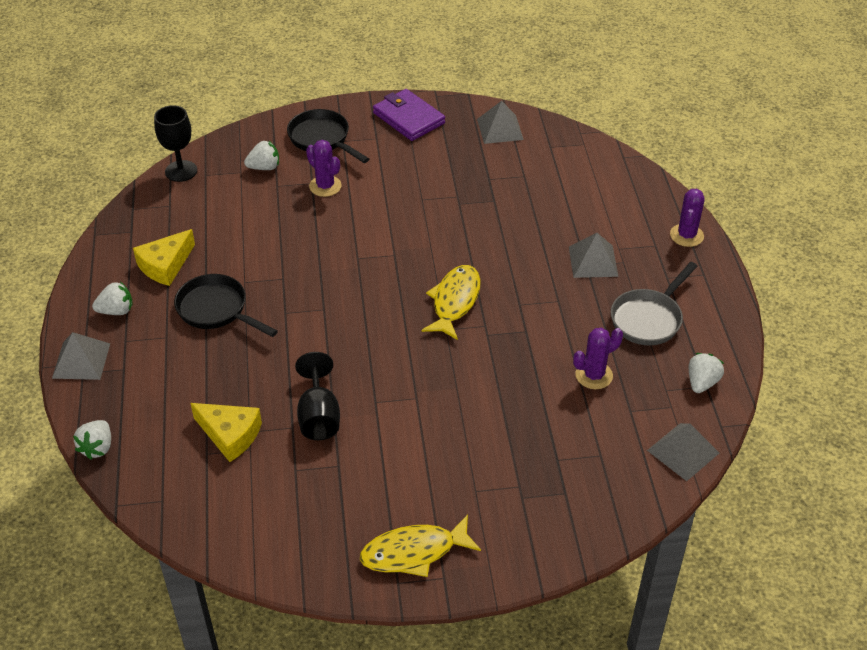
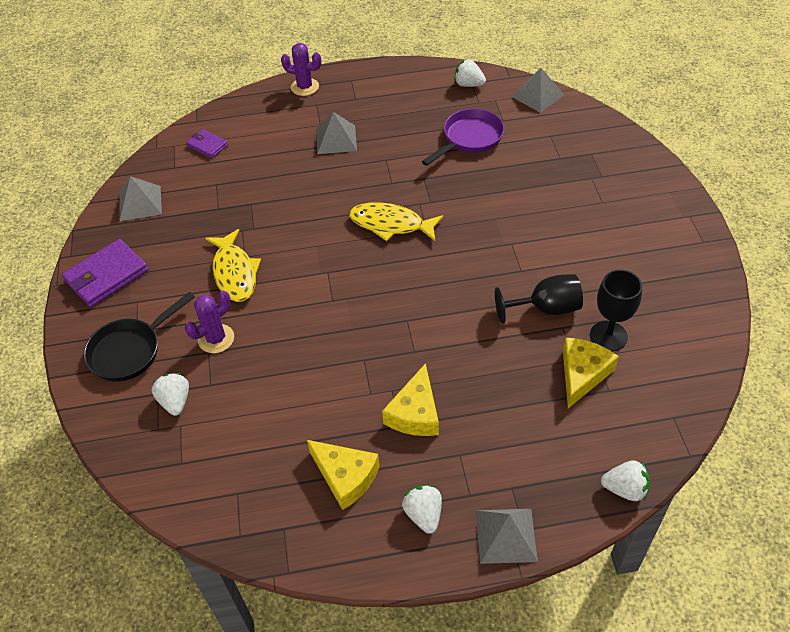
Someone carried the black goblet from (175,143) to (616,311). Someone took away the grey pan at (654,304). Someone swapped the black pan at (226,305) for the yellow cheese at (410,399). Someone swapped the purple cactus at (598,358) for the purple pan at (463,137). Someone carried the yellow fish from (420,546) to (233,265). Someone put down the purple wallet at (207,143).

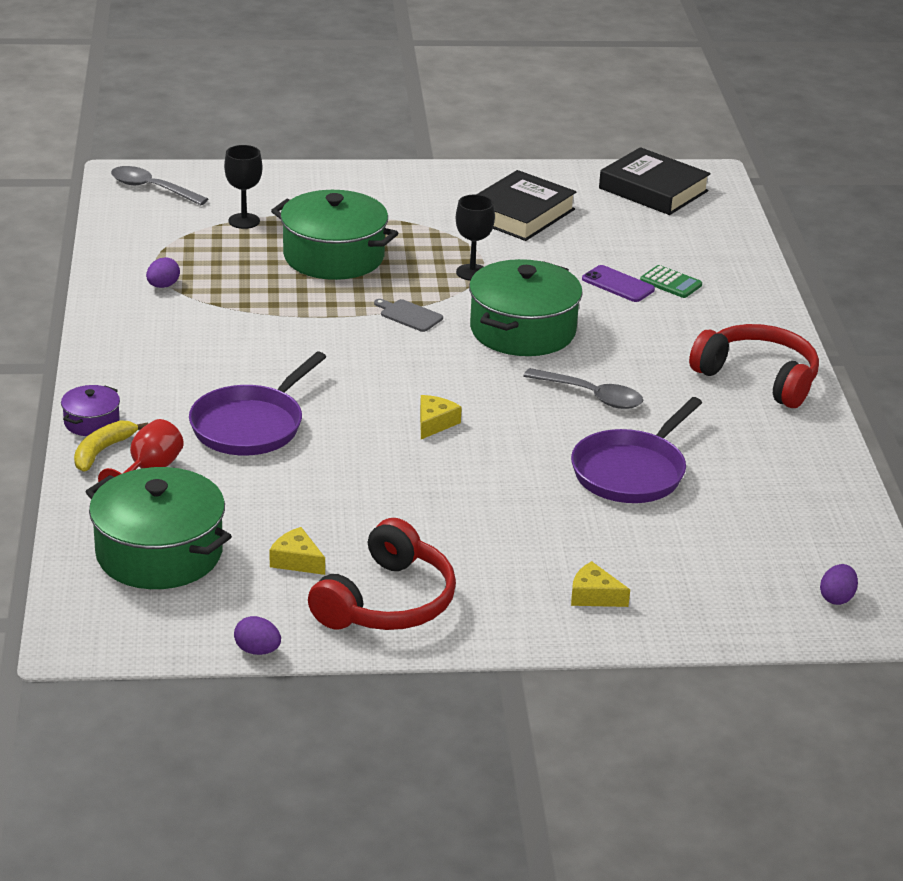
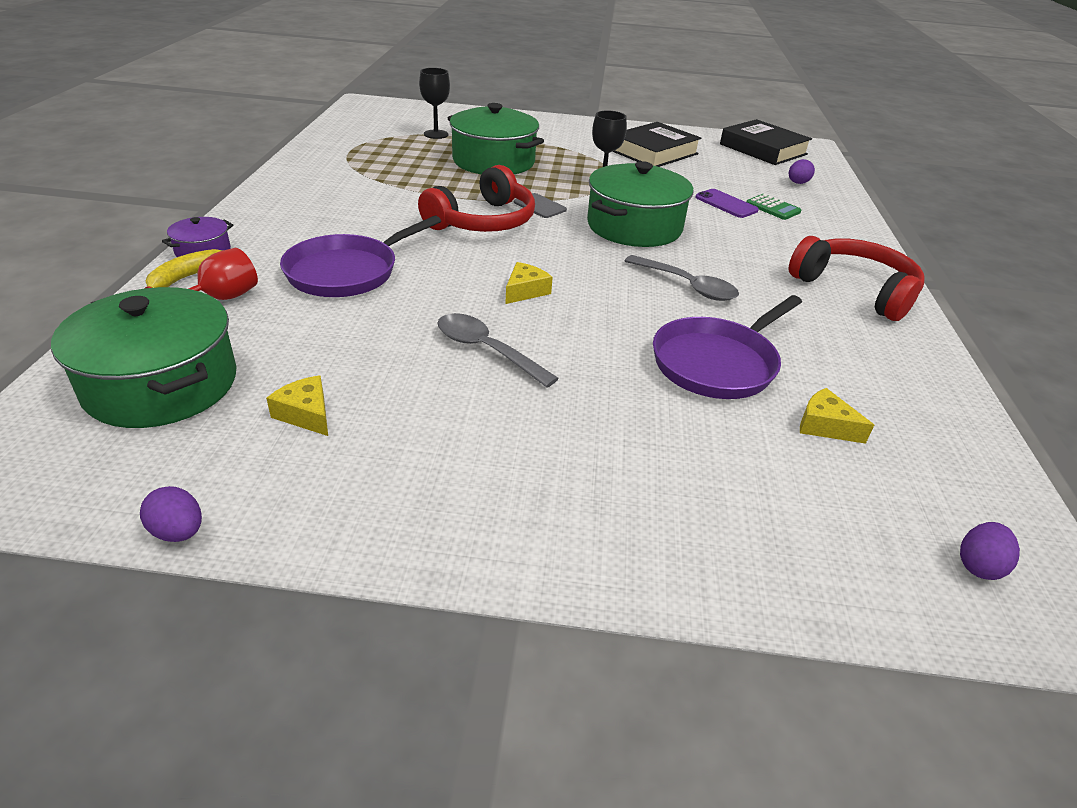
Someone carried the grey spoon from (159,185) to (498,350). Someone carried the purple egg from (163,272) to (802,171). Someone carried the red headphones from (382,574) to (476,198). Someone carried the yellow cheese from (600,584) to (837,416).

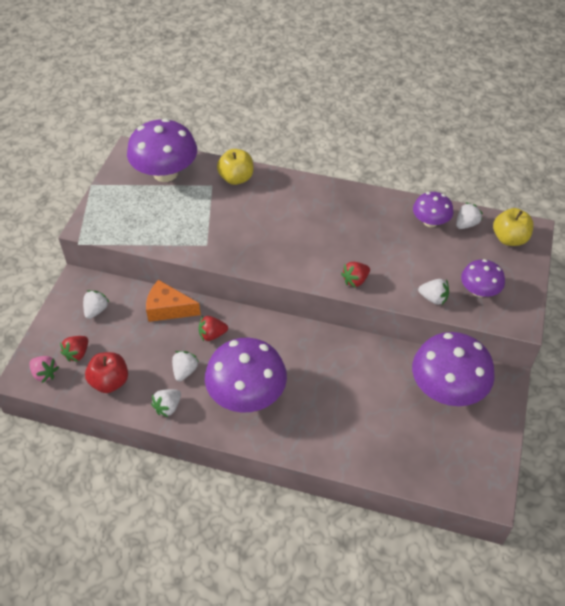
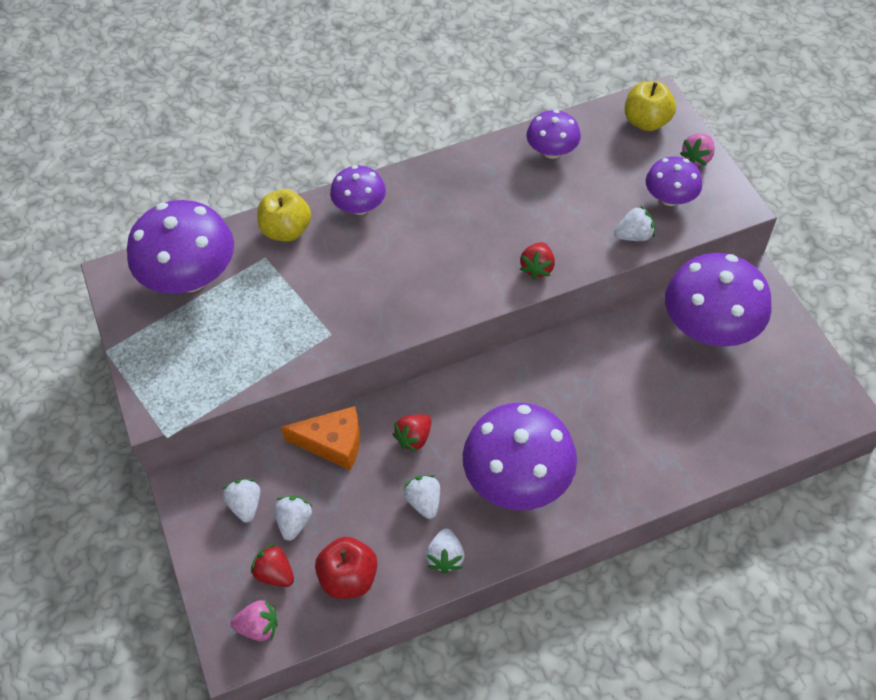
Someone carried the white strawberry from (469,215) to (293,518). Someone rotated the orange cheese at (173,301) by 150 degrees counterclockwise. Someone rotated the red strawberry at (74,349) by 135 degrees clockwise. Someone put down the pink strawberry at (697,150). Someone put down the purple mushroom at (358,190).

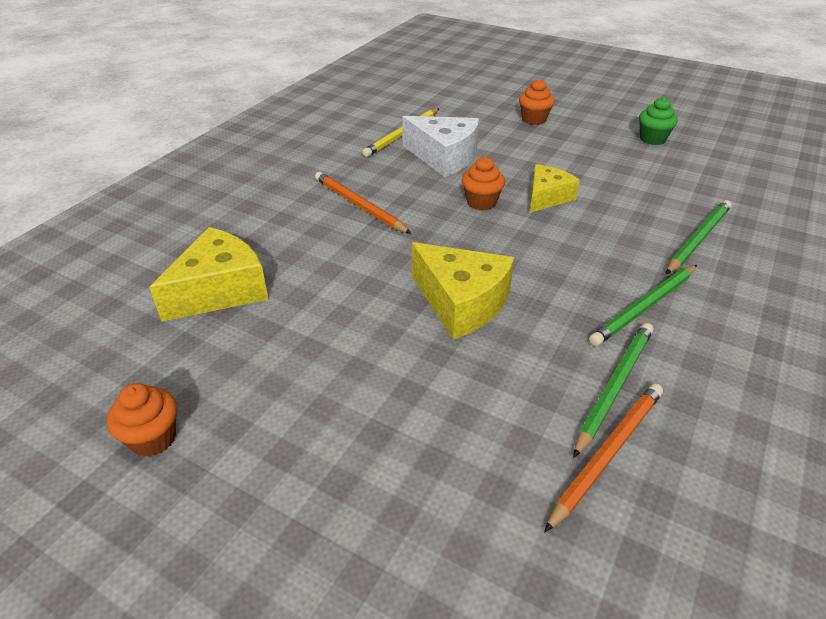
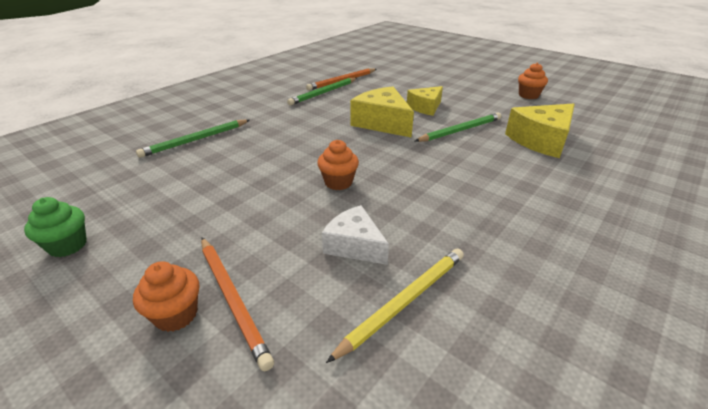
Someone scaled the white cheese at (440,146) by 0.65. Someone carried the yellow cheese from (555,188) to (425,101). Someone carried the orange pencil from (363,203) to (237,304). Someone carried the green pencil from (643,305) to (458,127).

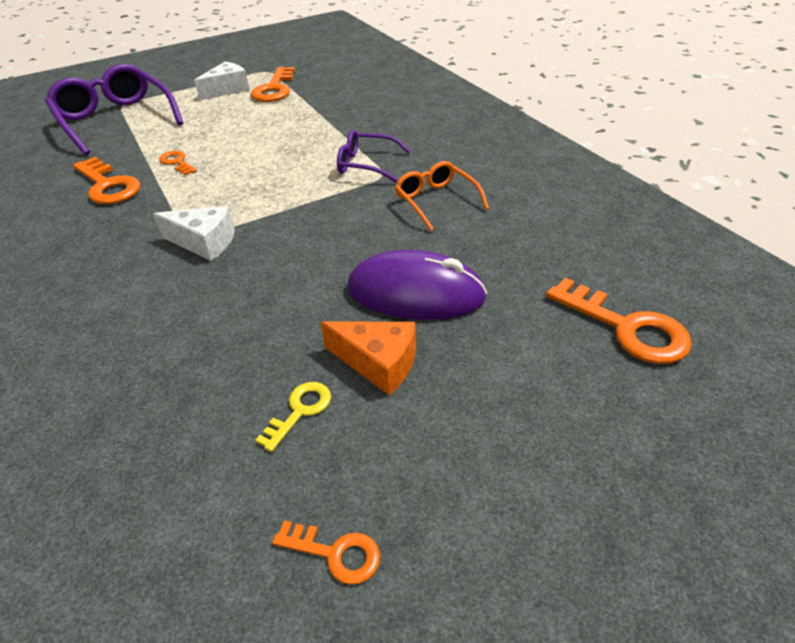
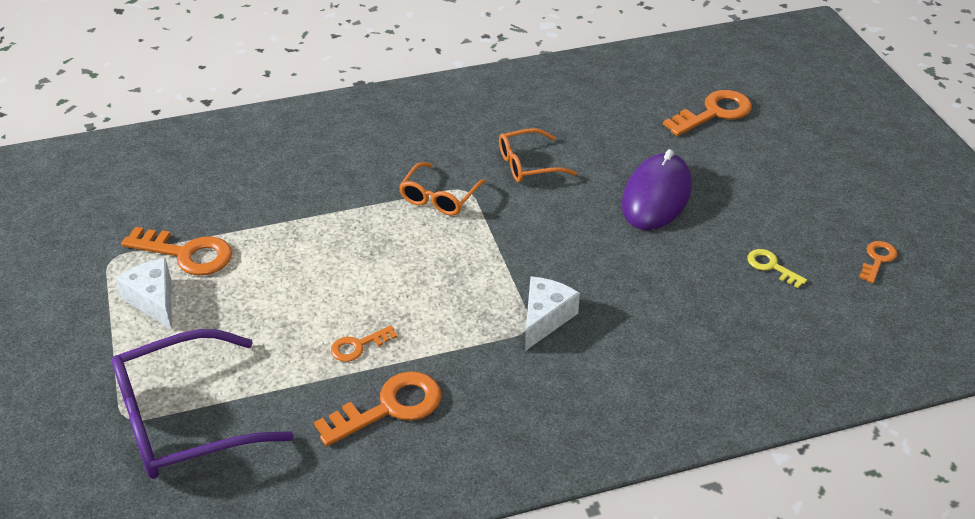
Someone repainted the purple glasses at (374,156), which became the orange glasses at (442,188). Someone took away the orange cheese at (368,358).

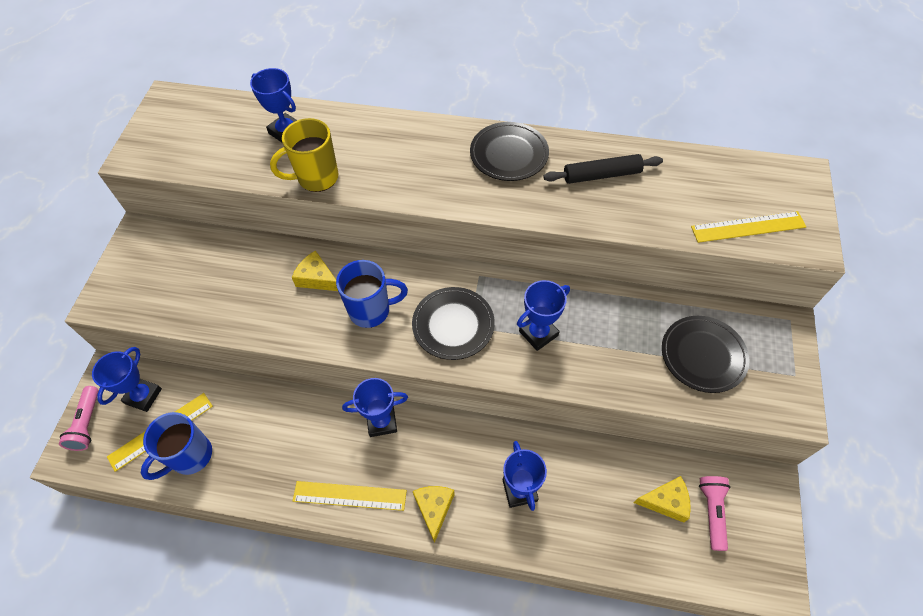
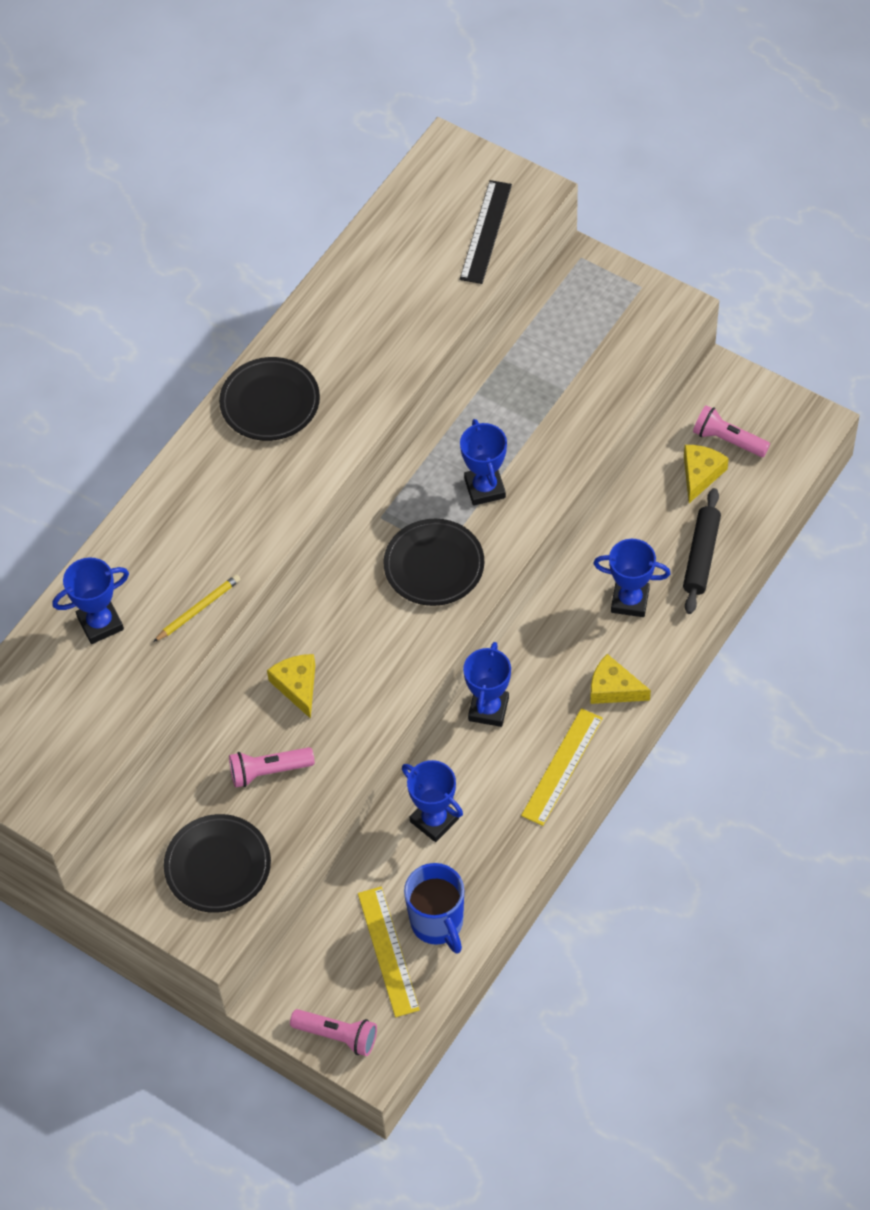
Someone swapped the yellow mug at (304,155) for the yellow pencil at (197,608). Someone carried the black rolling pin from (603,169) to (702,551). Someone repainted the yellow ruler at (748,227), which became the black ruler at (486,232). Someone rotated the yellow cheese at (315,270) by 105 degrees clockwise. Someone took away the blue mug at (372,294). Someone carried the black plate from (705,354) to (217,863). Someone carried the blue trophy from (127,379) to (432,801). Someone put down the pink flashlight at (272,767).

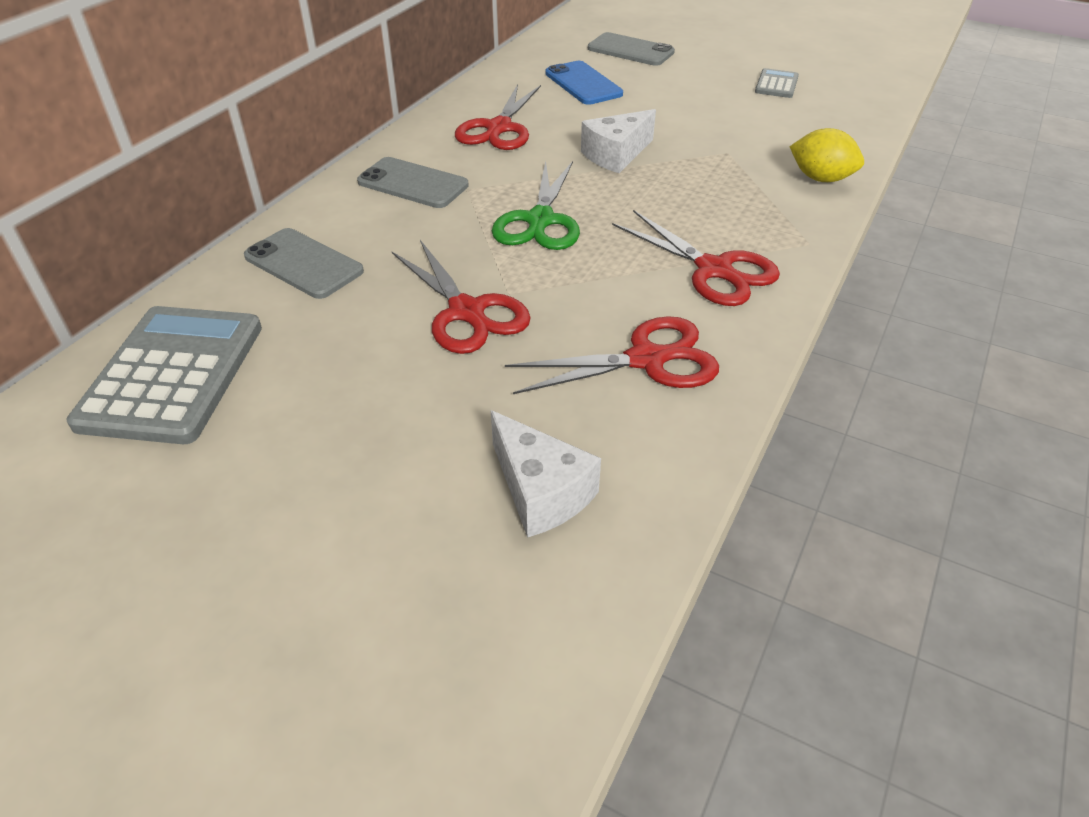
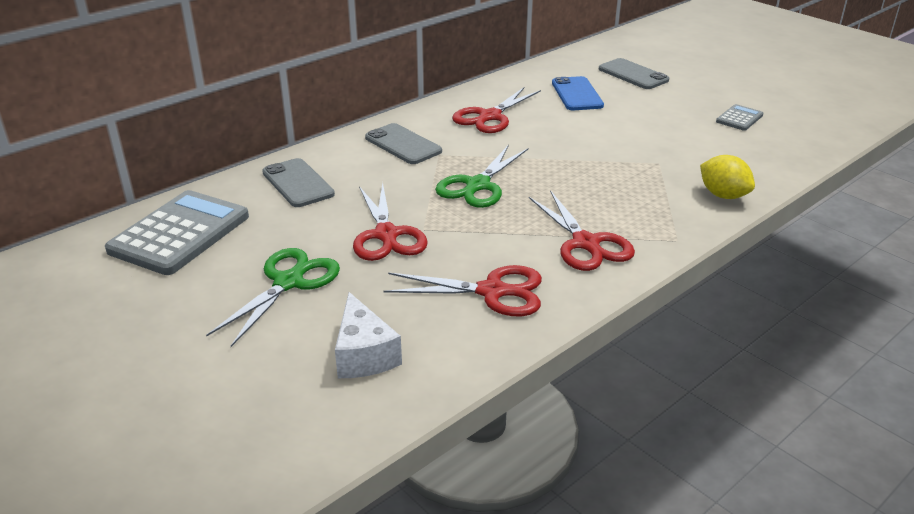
Someone took away the white cheese at (618,141). Someone put down the green scissors at (273,297).

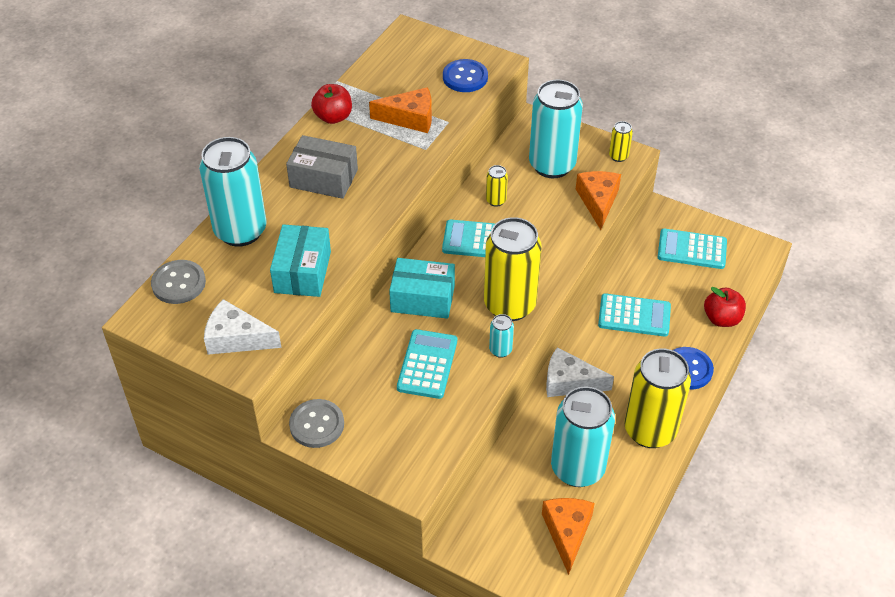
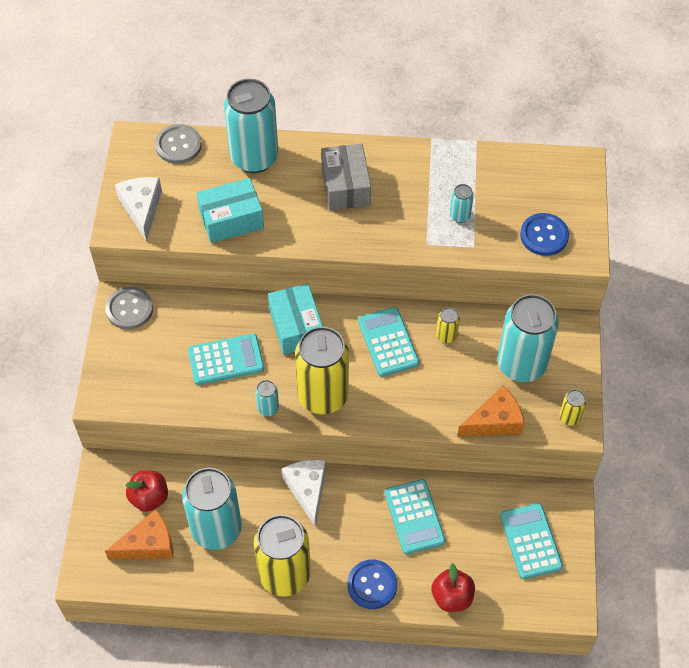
Someone carried the red apple from (331,104) to (146,491). Someone swapped the orange cheese at (400,110) for the turquoise can at (462,203).

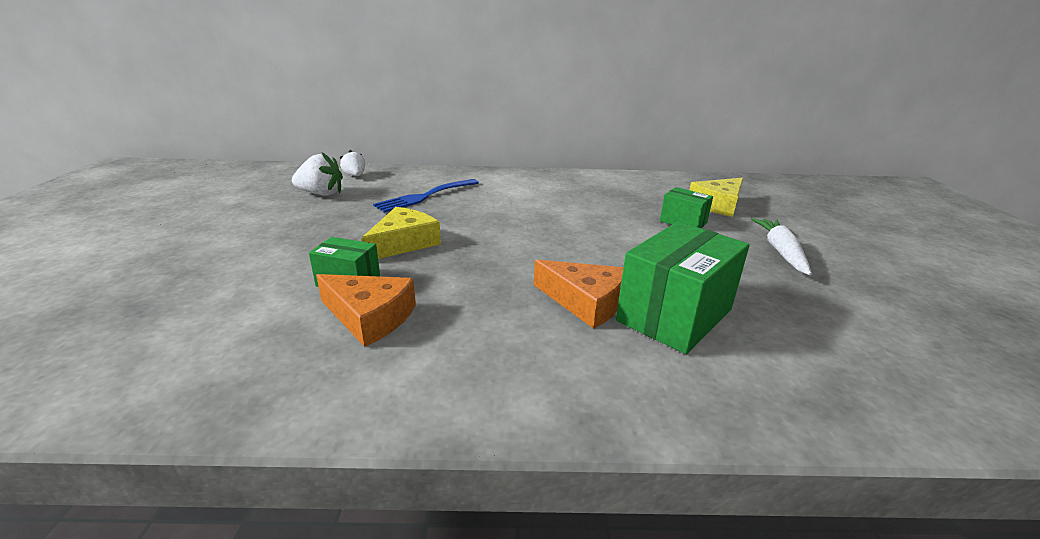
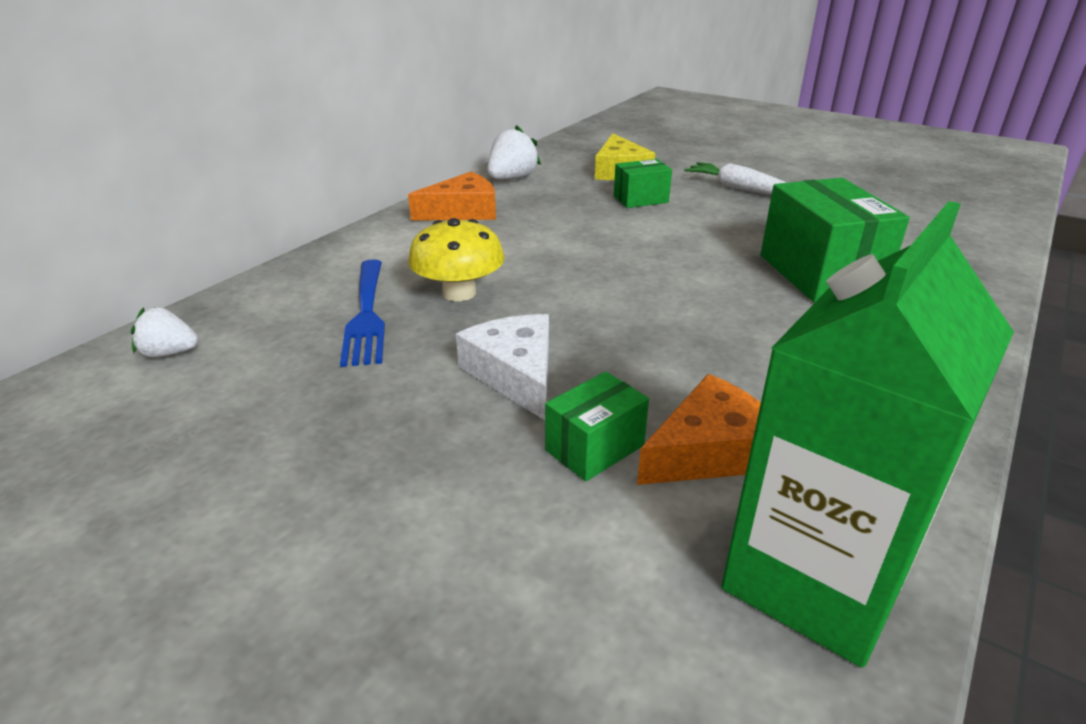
Someone carried the white strawberry from (317,174) to (514,152). Someone repainted the yellow cheese at (401,233), which became the white cheese at (502,367). Someone carried the orange cheese from (578,294) to (452,196). Someone put down the green carton at (867,434). Someone put down the yellow mushroom at (456,259).

